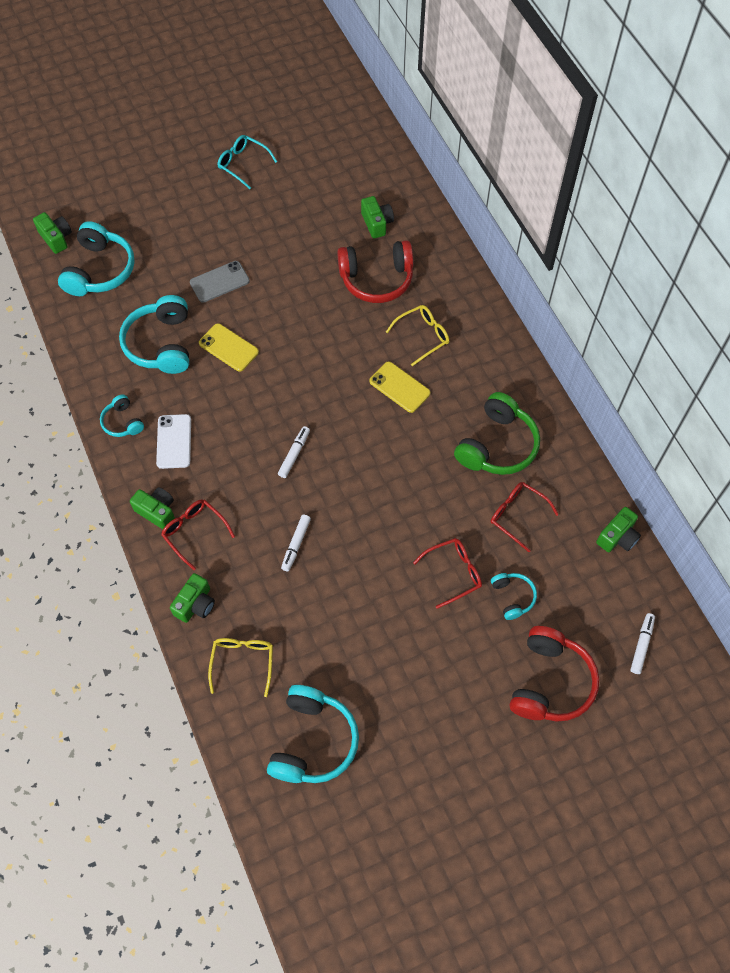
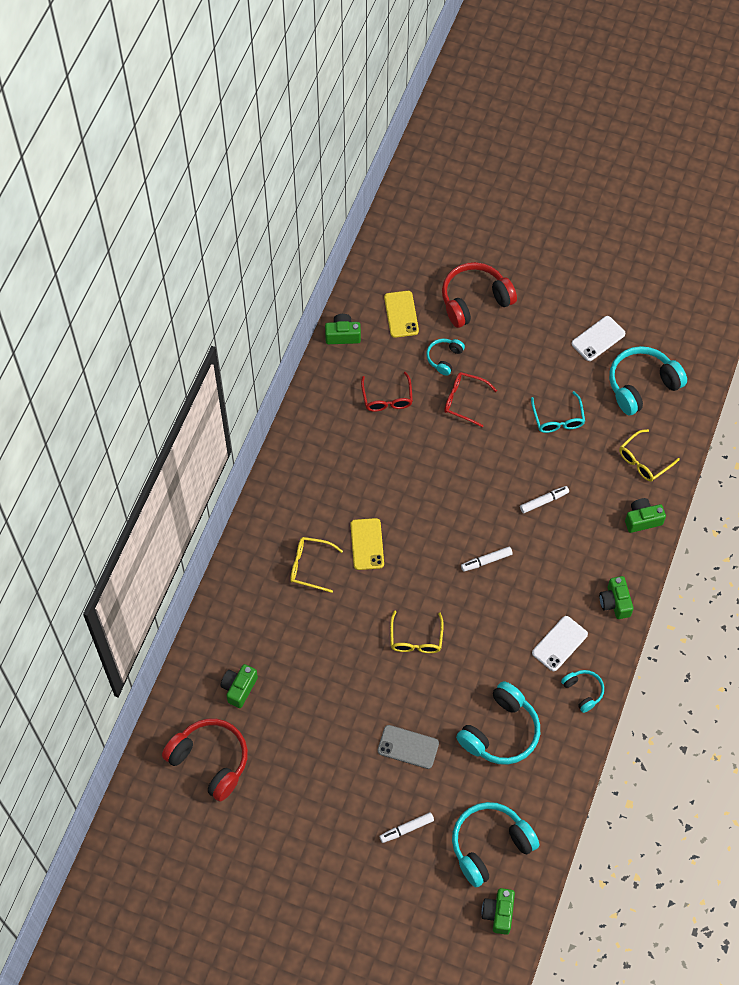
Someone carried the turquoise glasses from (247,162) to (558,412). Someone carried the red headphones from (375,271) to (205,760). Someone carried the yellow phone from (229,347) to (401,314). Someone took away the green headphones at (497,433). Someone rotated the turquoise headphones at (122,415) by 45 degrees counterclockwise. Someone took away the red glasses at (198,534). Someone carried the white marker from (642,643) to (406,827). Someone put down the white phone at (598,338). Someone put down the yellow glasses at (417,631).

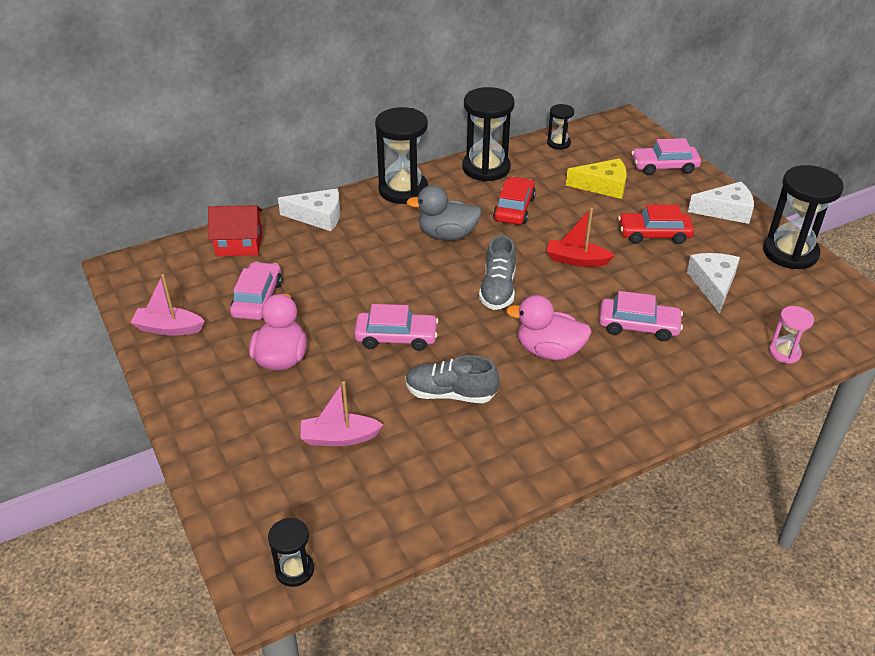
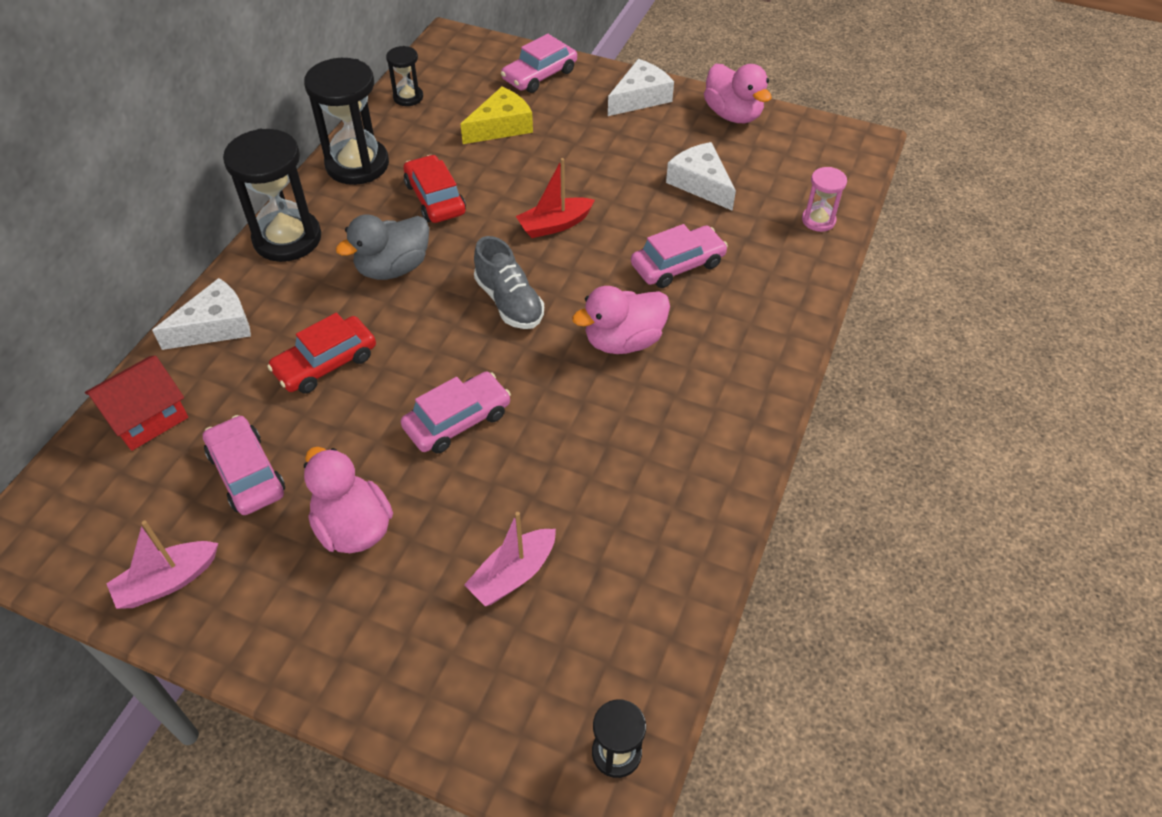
Someone swapped the black hourglass at (803,217) for the pink duck at (737,93). Someone carried the red car from (656,224) to (321,353). Someone took away the grey shoe at (452,379).

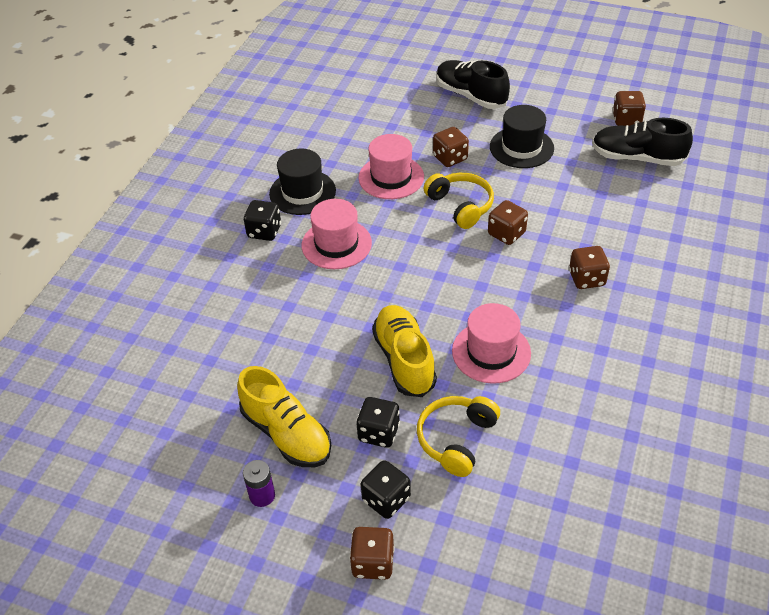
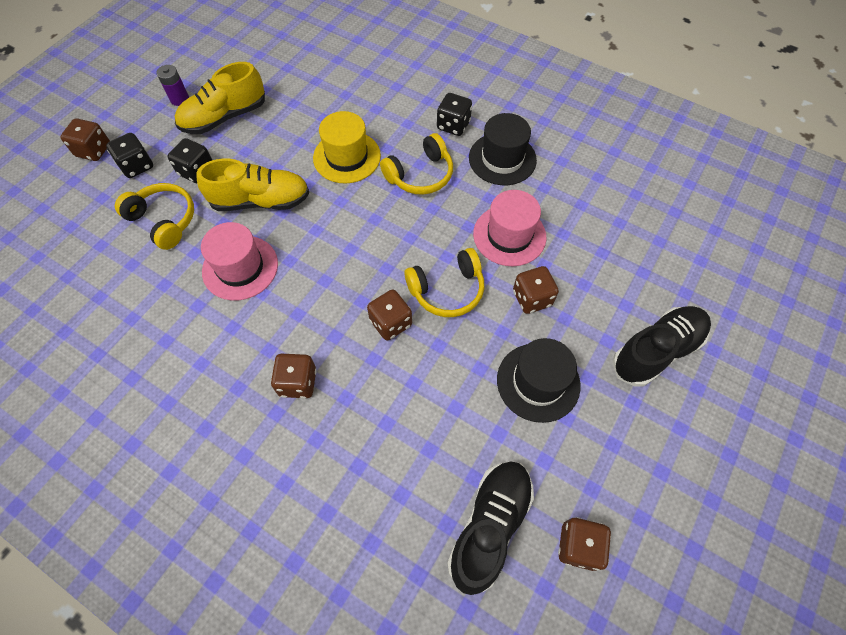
Someone swapped the pink hat at (337,234) for the yellow headphones at (416,164). Someone put down the yellow hat at (347,147).

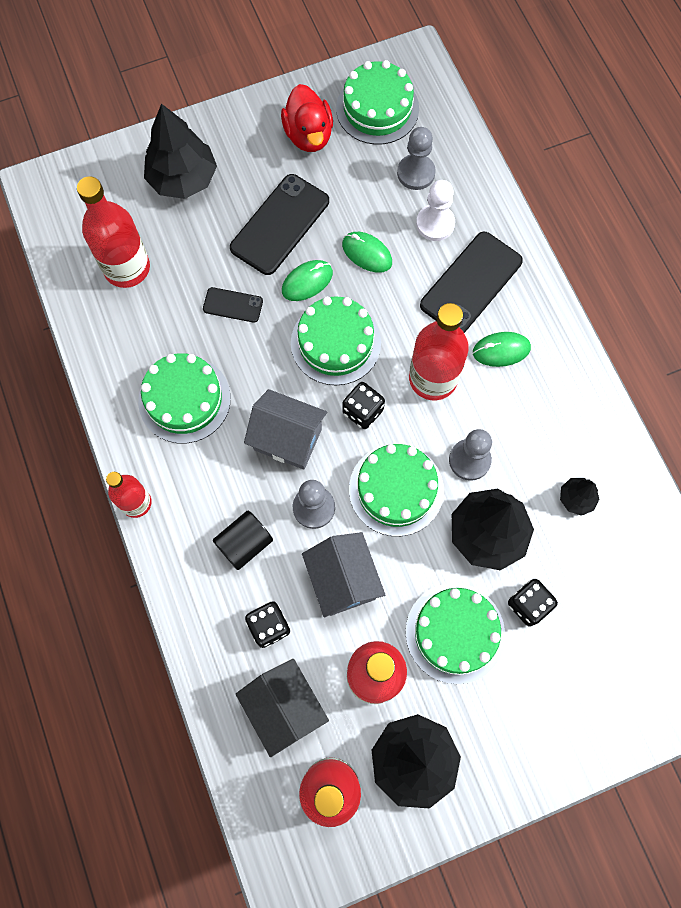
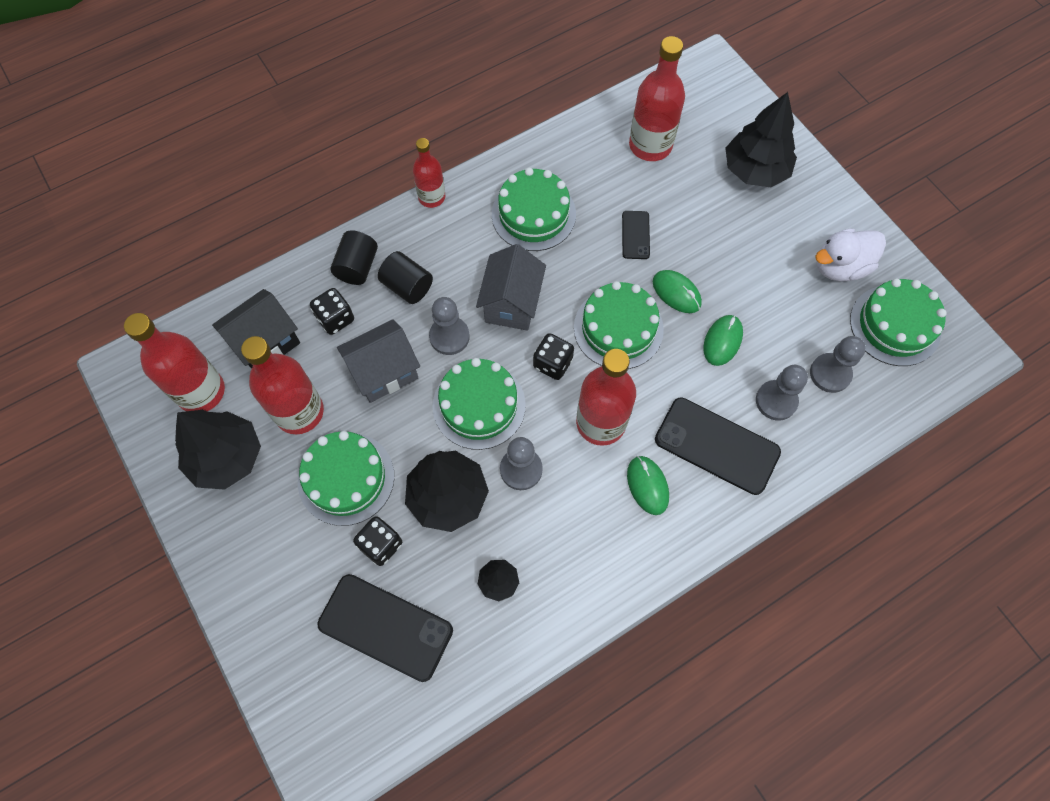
Someone repainted the red duck at (307,118), which became the white duck at (850,254). Someone carried the black phone from (279,224) to (385,628). Someone repainted the white pawn at (435,210), which became the grey pawn at (782,393). Someone put down the black cylinder at (354,257).

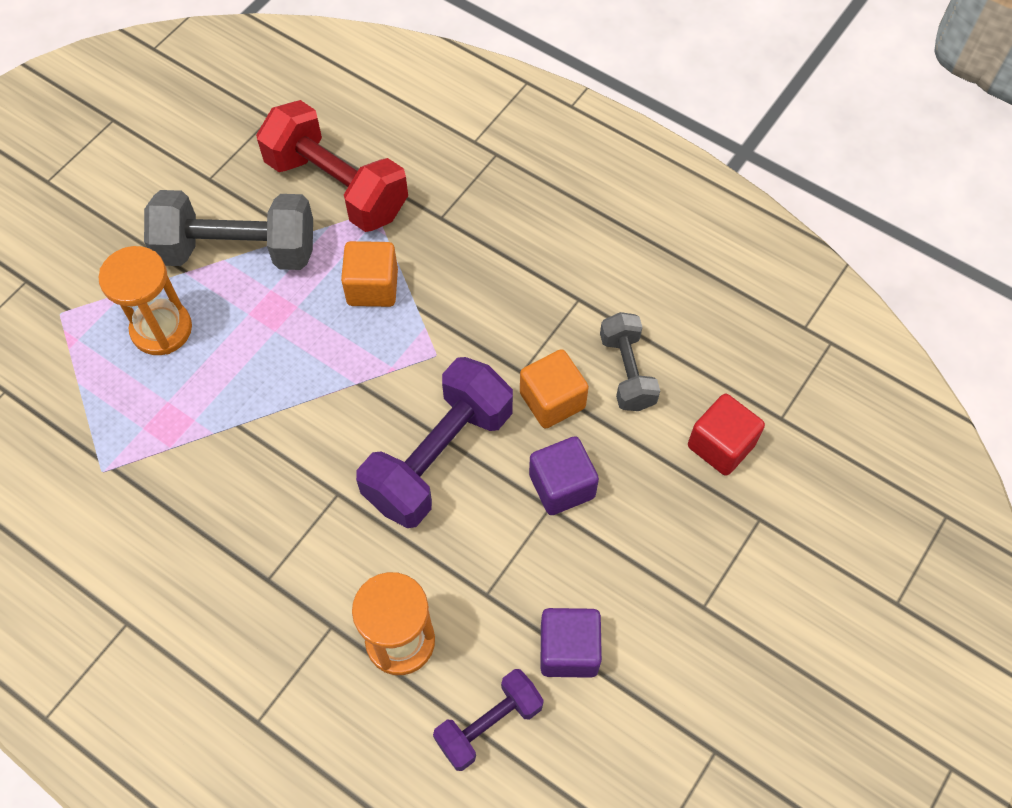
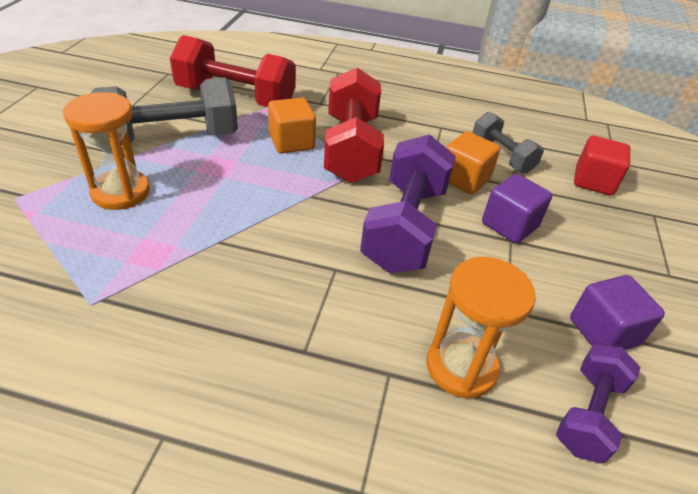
Someone put down the red dumbbell at (354,125).

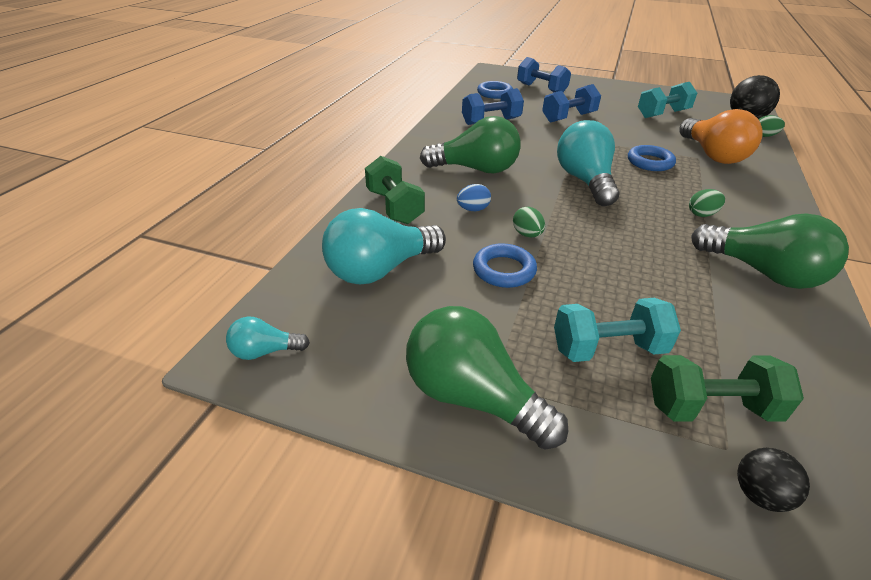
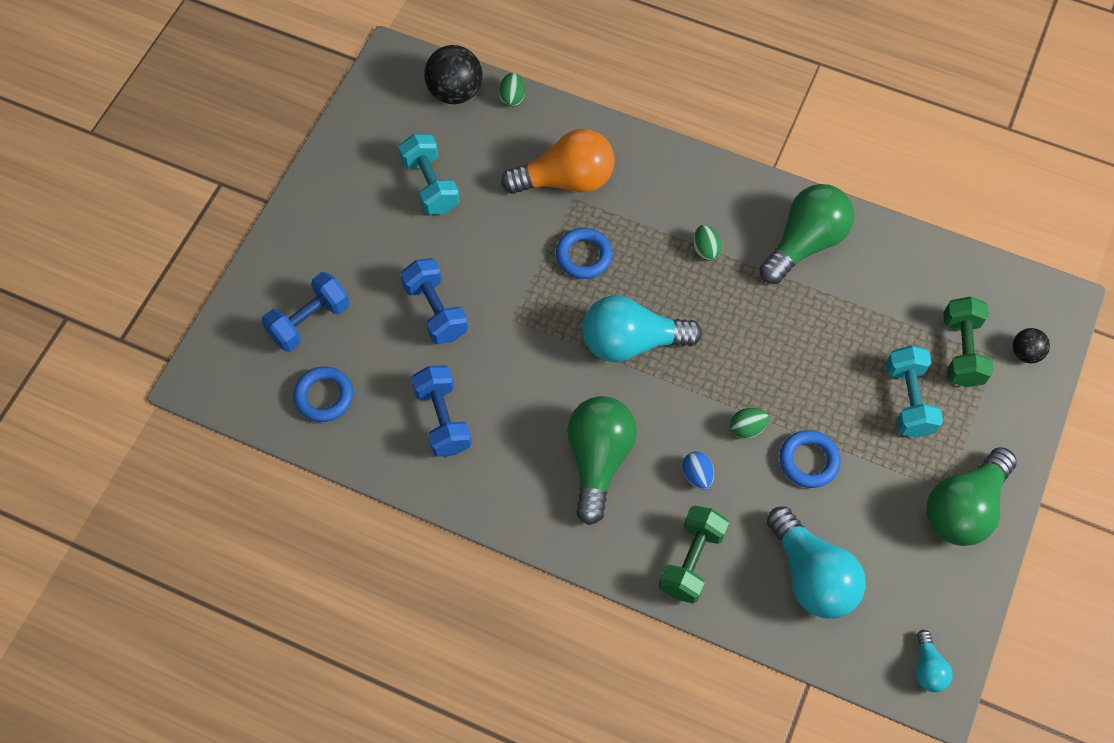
Someone rotated the green dumbbell at (395,190) by 45 degrees counterclockwise.

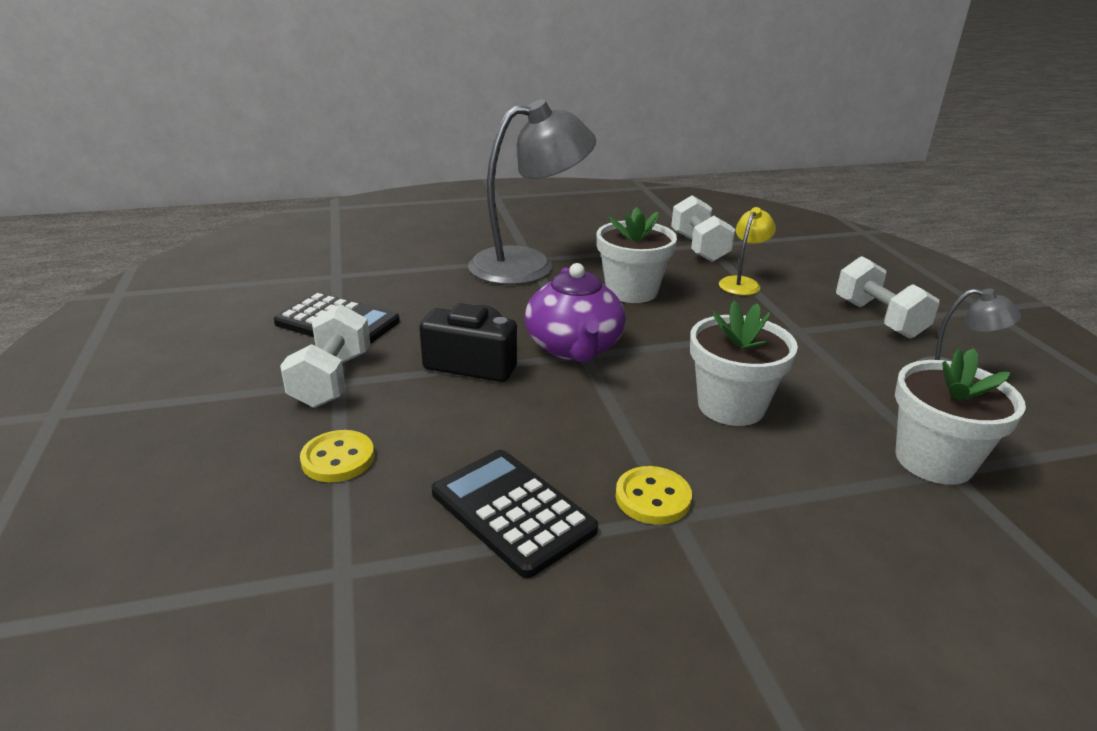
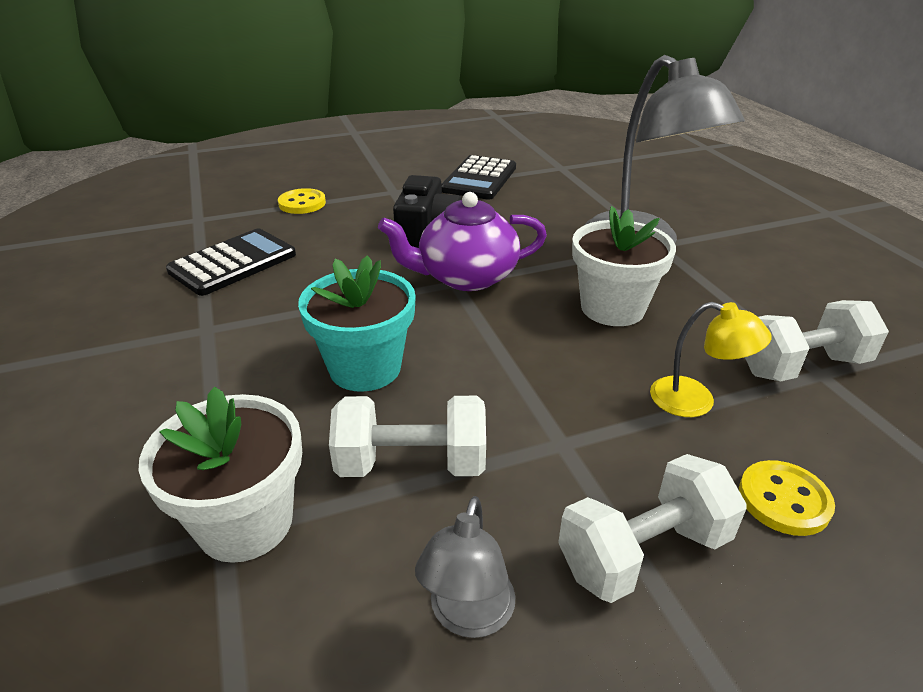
Someone repainted the white flower pot at (744,363), which became the turquoise flower pot at (357,323). Someone carried the white dumbbell from (325,356) to (407,436). Someone carried the yellow button from (653,495) to (787,498).

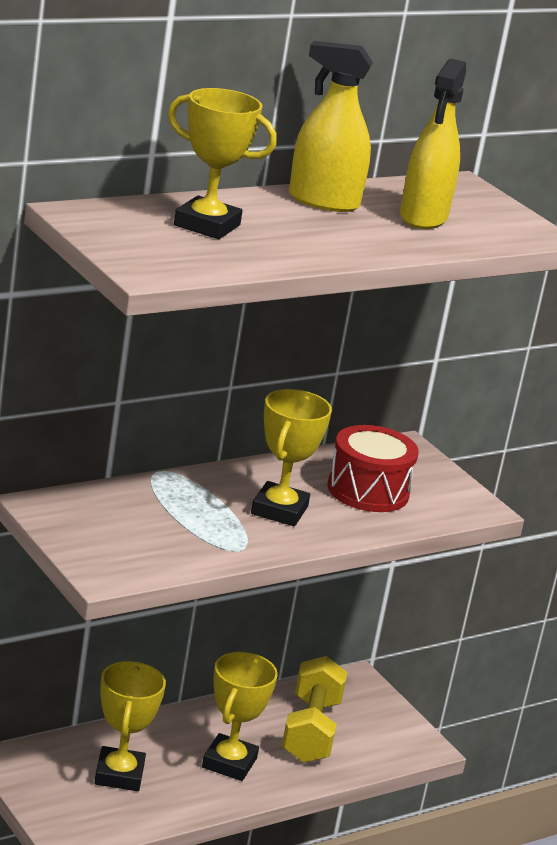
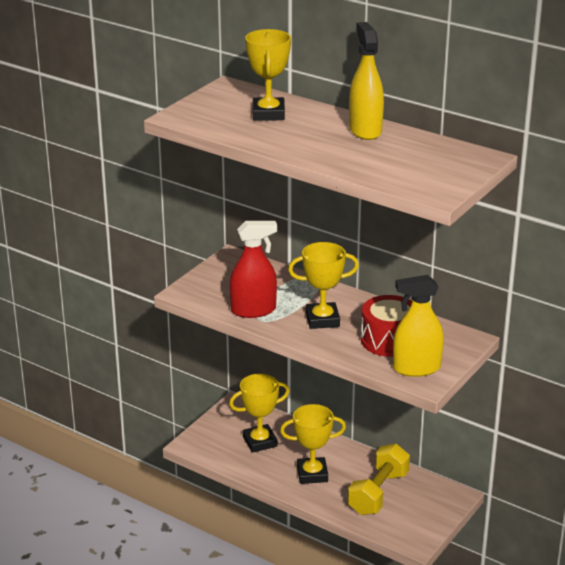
Someone carried the yellow spray bottle from (433,144) to (418,326). Someone rotated the yellow dumbbell at (315,709) by 45 degrees counterclockwise. Someone put down the red spray bottle at (253,269).

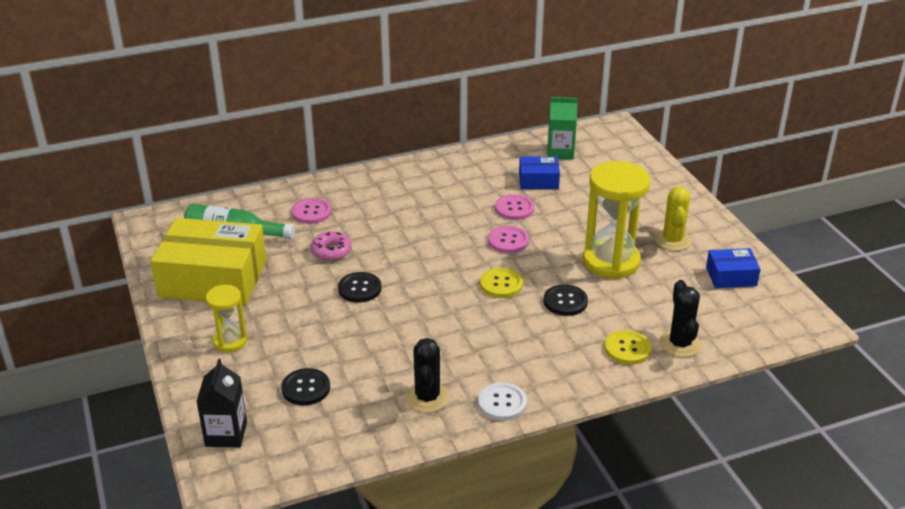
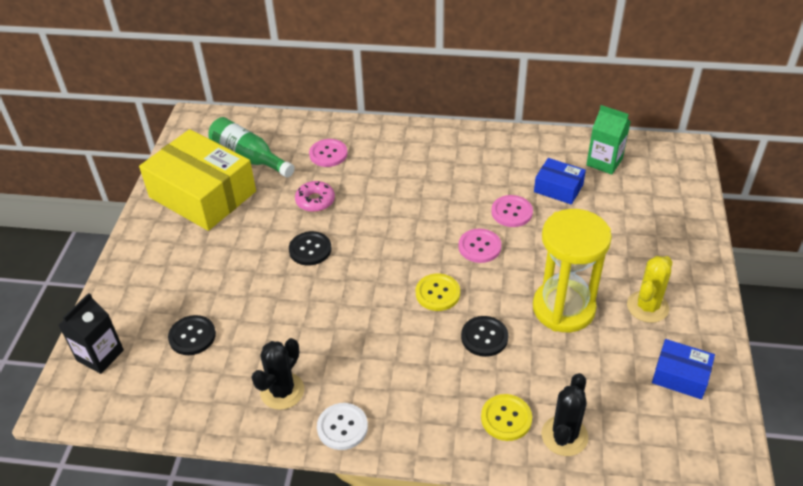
Someone took away the yellow hourglass at (226,318).

